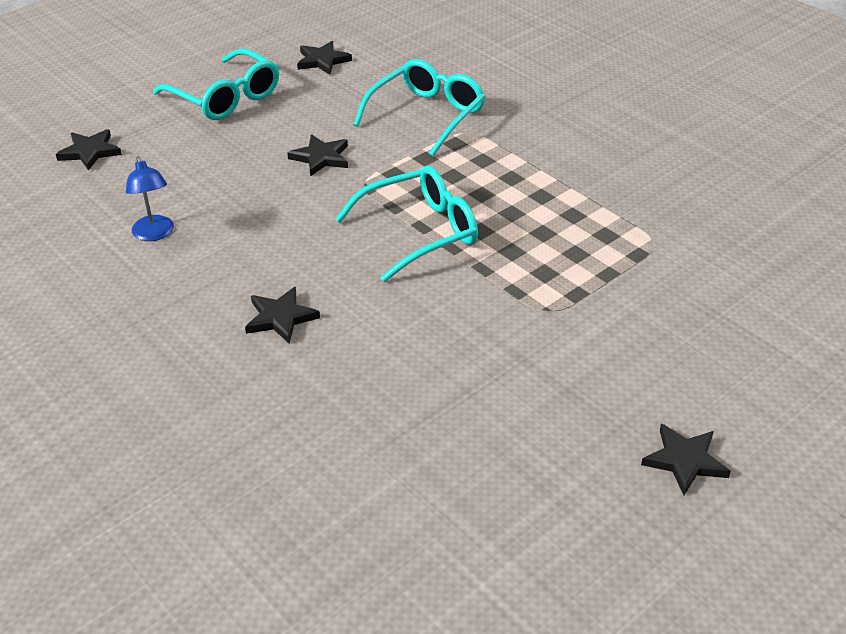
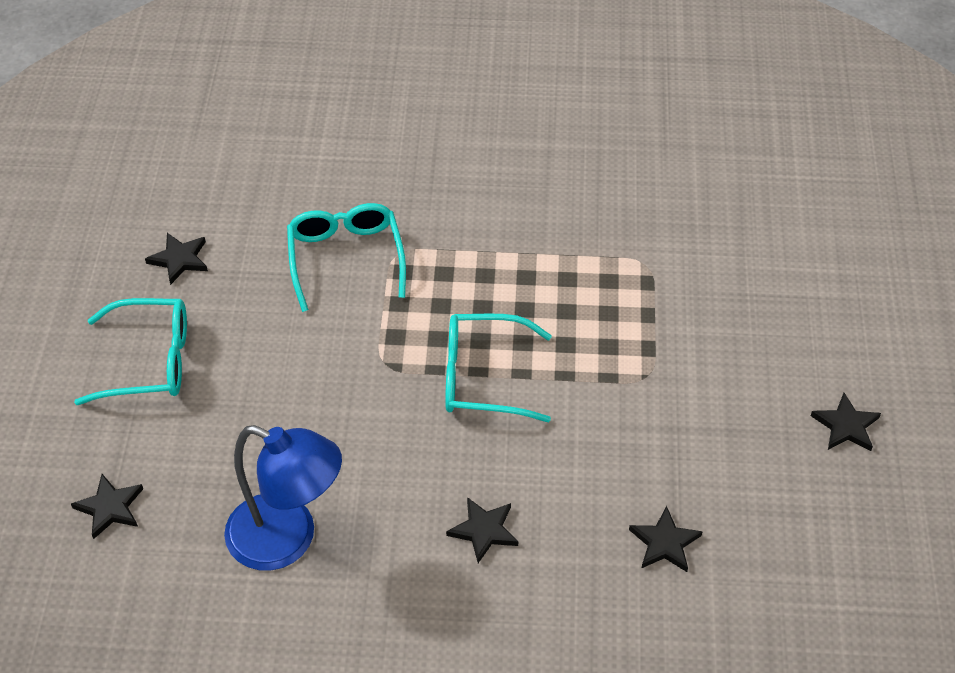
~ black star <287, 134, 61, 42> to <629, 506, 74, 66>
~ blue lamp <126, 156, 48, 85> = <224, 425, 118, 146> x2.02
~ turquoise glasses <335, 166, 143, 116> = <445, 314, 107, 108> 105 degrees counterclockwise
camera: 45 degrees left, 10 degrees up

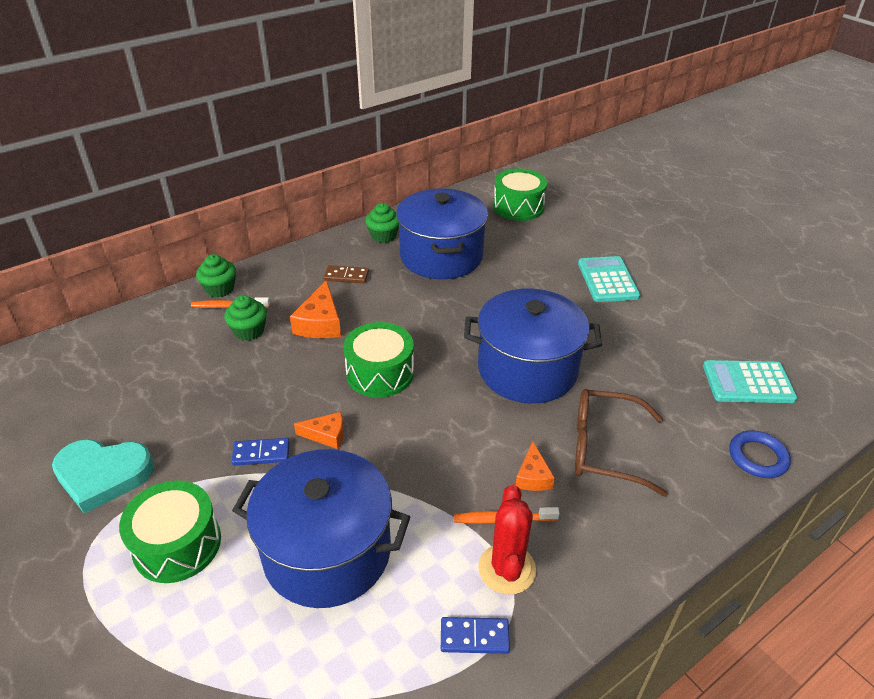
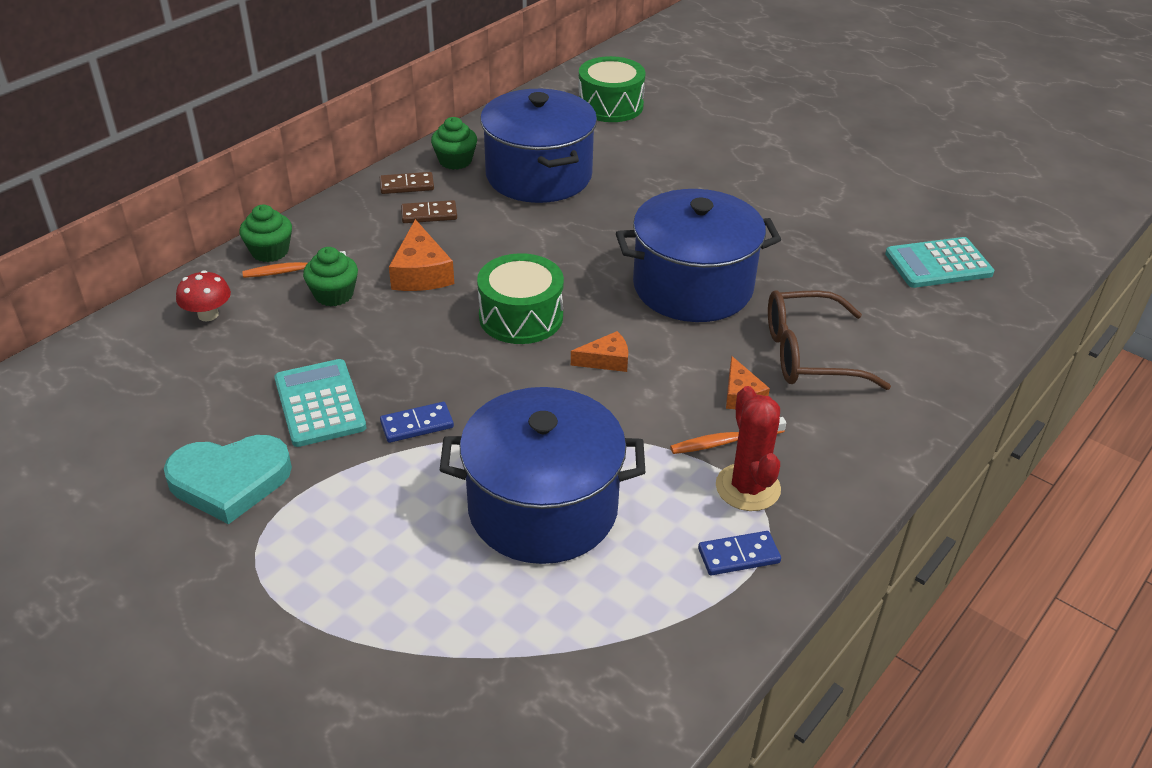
~ turquoise calculator <578, 256, 62, 46> to <274, 359, 92, 88>
~ orange cheese <294, 412, 50, 37> to <571, 331, 57, 41>
- blue ring <729, 431, 62, 47>
- green drum <119, 480, 102, 103>
+ brown domino <380, 172, 54, 22>
+ red mushroom <176, 270, 55, 51>
camera: 15 degrees left, 0 degrees up

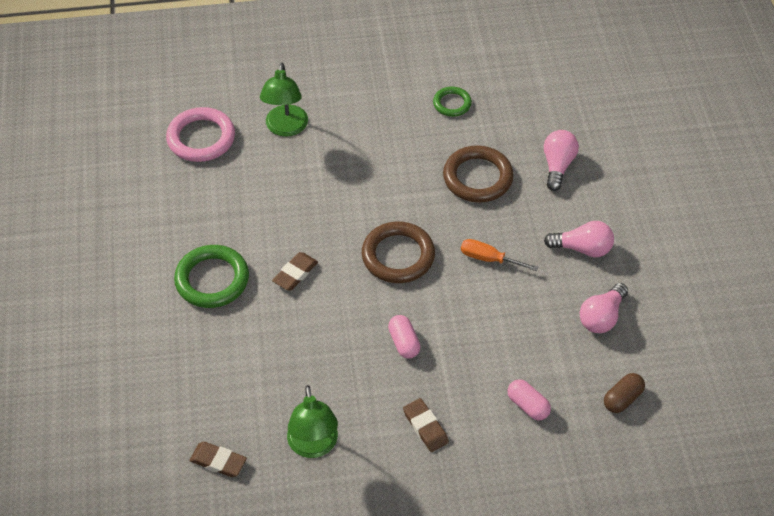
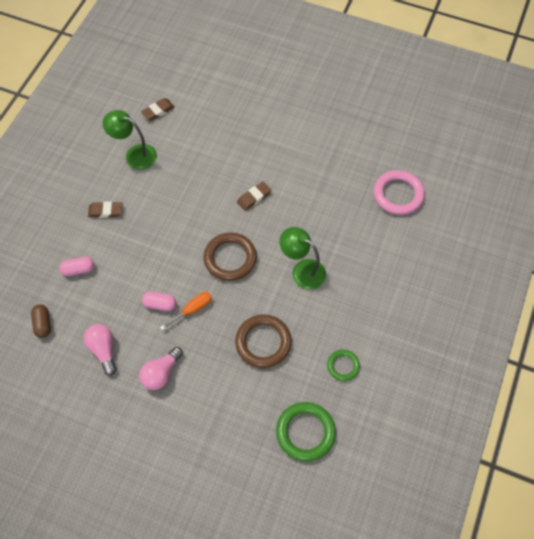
~ green lamp <260, 63, 48, 74> to <280, 227, 46, 63>
- pink light bulb <544, 130, 35, 61>
~ green ring <174, 245, 75, 63> to <276, 402, 60, 60>
~ brown eraser <272, 252, 46, 39> = <237, 181, 34, 30> 75 degrees clockwise
~ pink capsule <388, 315, 32, 44> to <142, 292, 34, 19>
camera: 120 degrees right, 10 degrees up

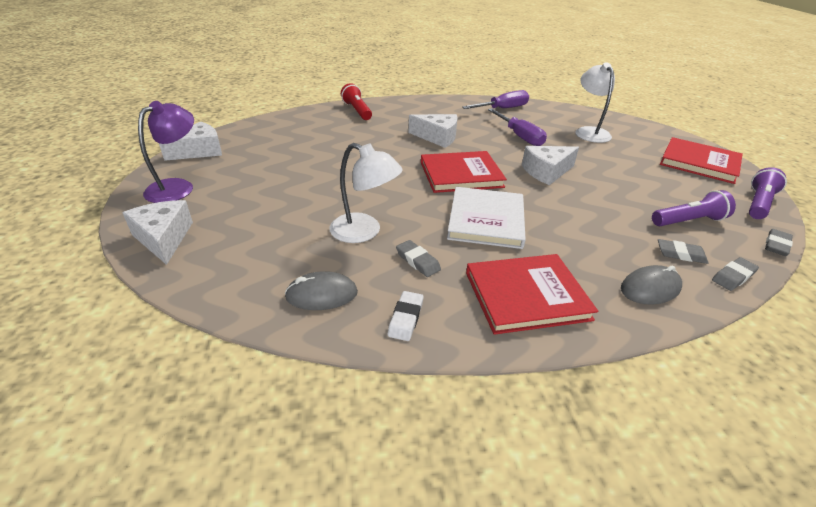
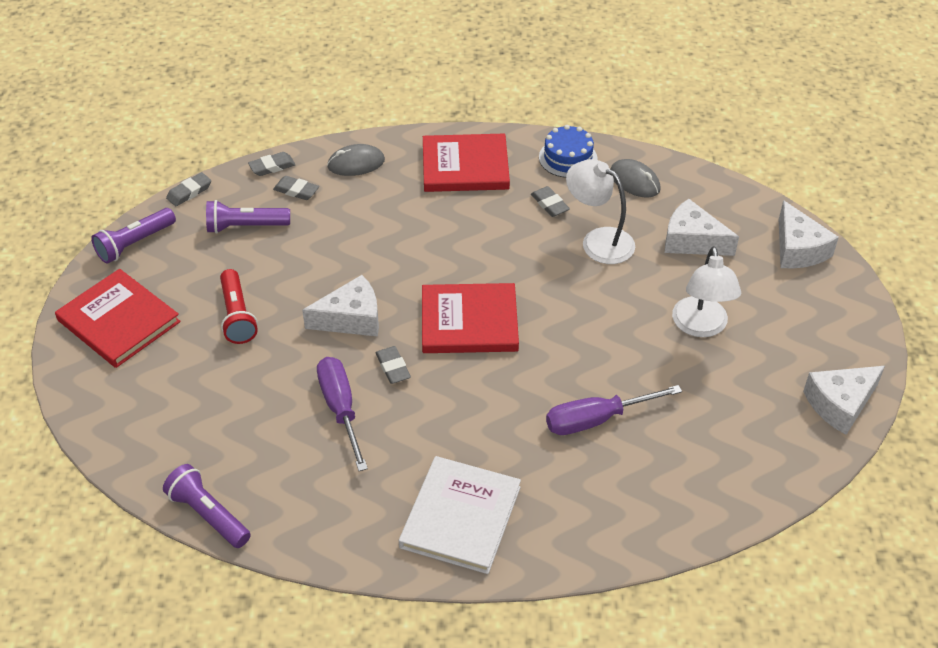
~ white lamp <575, 62, 40, 81> to <672, 246, 69, 91>
~ red flashlight <341, 83, 31, 37> to <220, 269, 38, 75>
~ purple screwdriver <462, 90, 67, 19> to <546, 385, 136, 50>
- purple lamp <138, 101, 56, 102>
~ white cheese <408, 114, 50, 34> to <665, 199, 74, 57>
~ white book <447, 187, 79, 62> to <399, 456, 122, 118>
~ grey mouse <284, 271, 74, 39> = <610, 159, 51, 39> 45 degrees clockwise
~ white eraser <388, 291, 35, 50> to blue cake <539, 125, 58, 53>
+ grey eraser <375, 346, 36, 38>
+ purple flashlight <163, 464, 88, 84>
camera: 170 degrees left, 10 degrees up

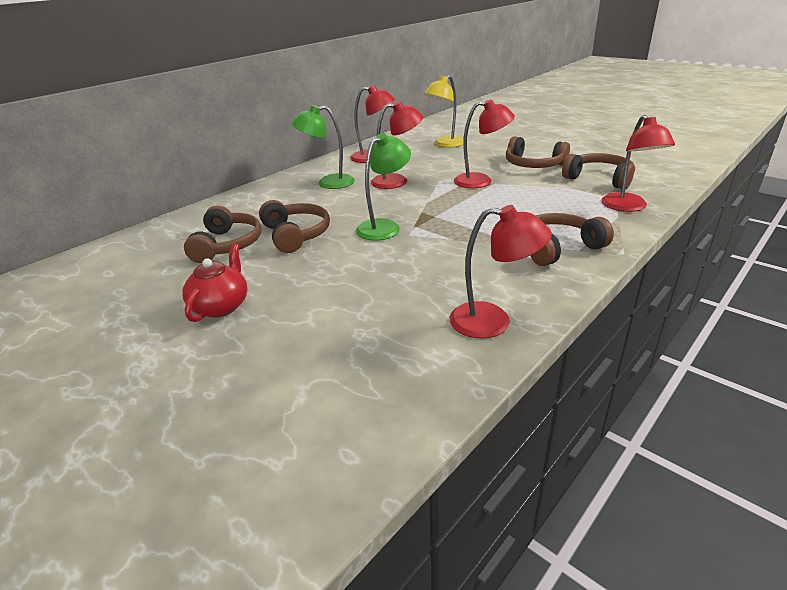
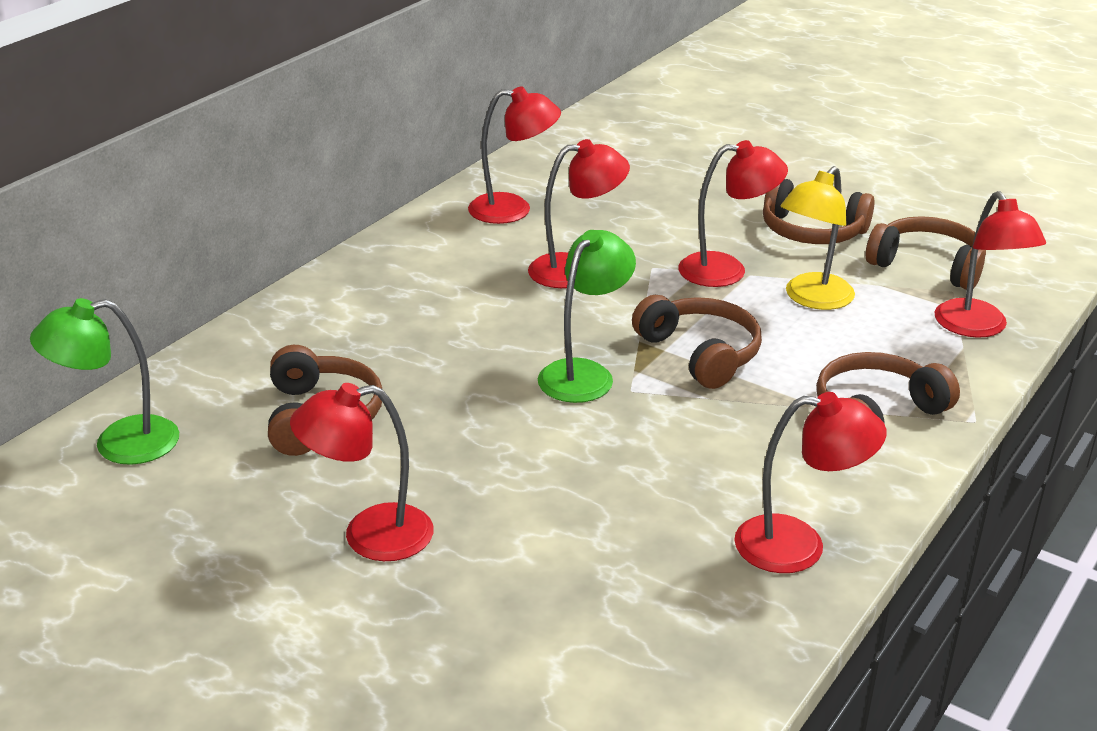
~ yellow lamp <424, 75, 40, 73> to <781, 166, 74, 144>
~ green lamp <291, 105, 64, 84> to <30, 298, 149, 167>
~ brown headphones <259, 200, 71, 53> to <632, 295, 130, 94>
~ red teapot <182, 244, 66, 78> to red lamp <290, 383, 144, 178>
camera: 10 degrees left, 0 degrees up

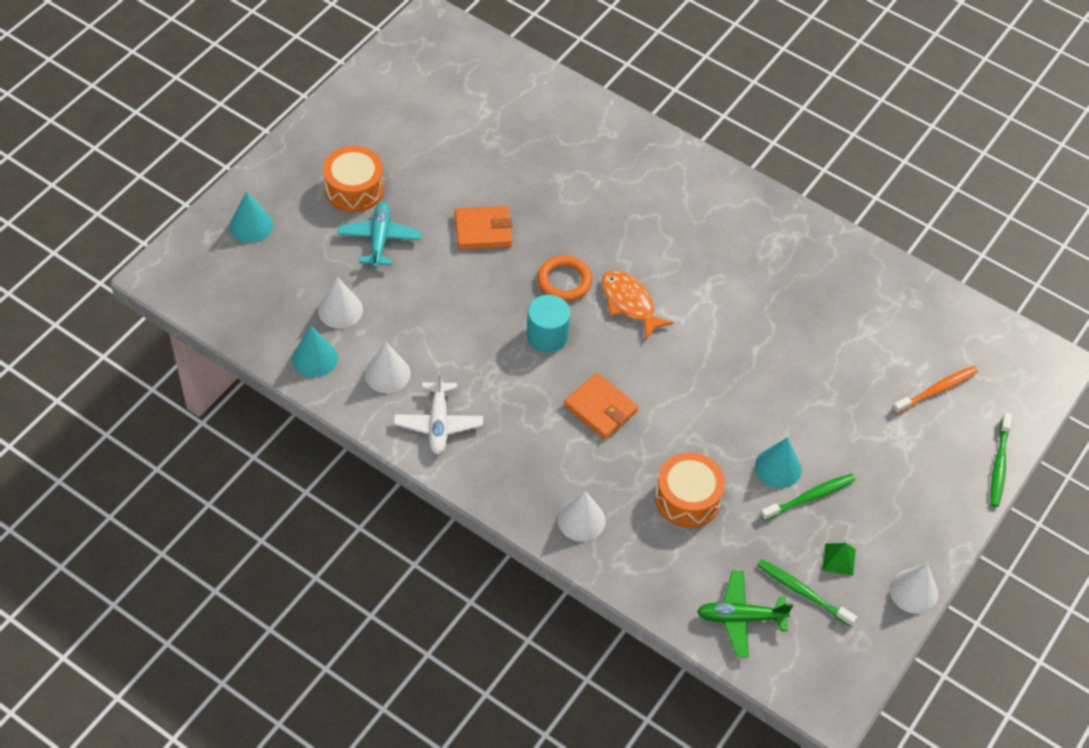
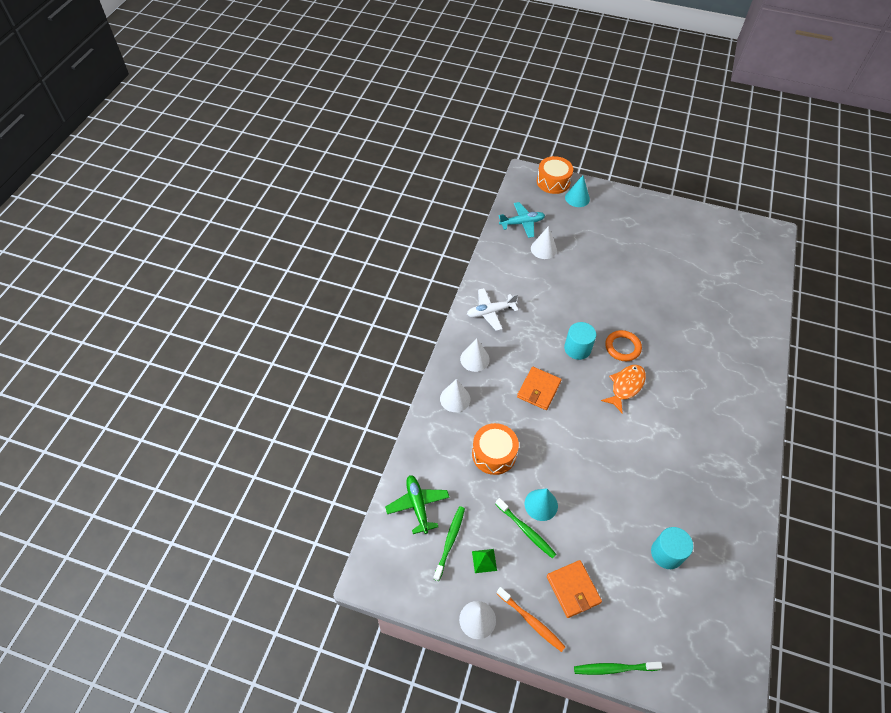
~ orange drum <323, 146, 61, 66> to <537, 156, 36, 38>
~ turquoise plane <338, 202, 84, 66> to <498, 202, 47, 36>
~ orange wallet <455, 206, 58, 44> to <547, 560, 55, 58>
- turquoise cone <292, 326, 46, 52>
~ white cone <365, 342, 46, 51> to <460, 339, 30, 33>
~ orange toothbrush <892, 366, 86, 48> to <496, 587, 69, 65>
+ turquoise cylinder <651, 527, 42, 42>
camera: 75 degrees right, 0 degrees up

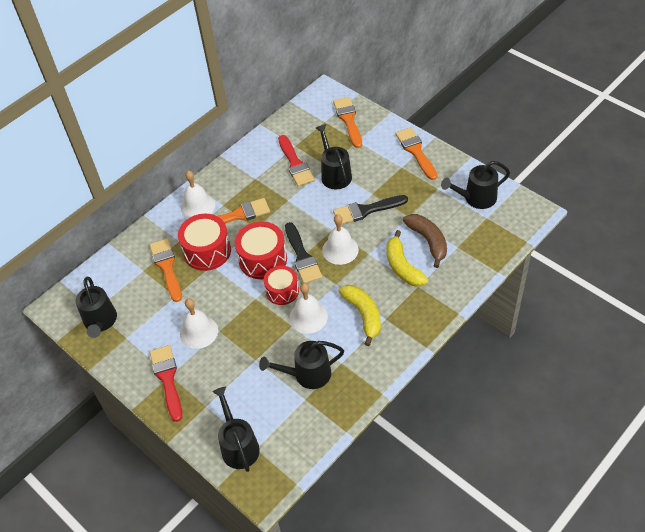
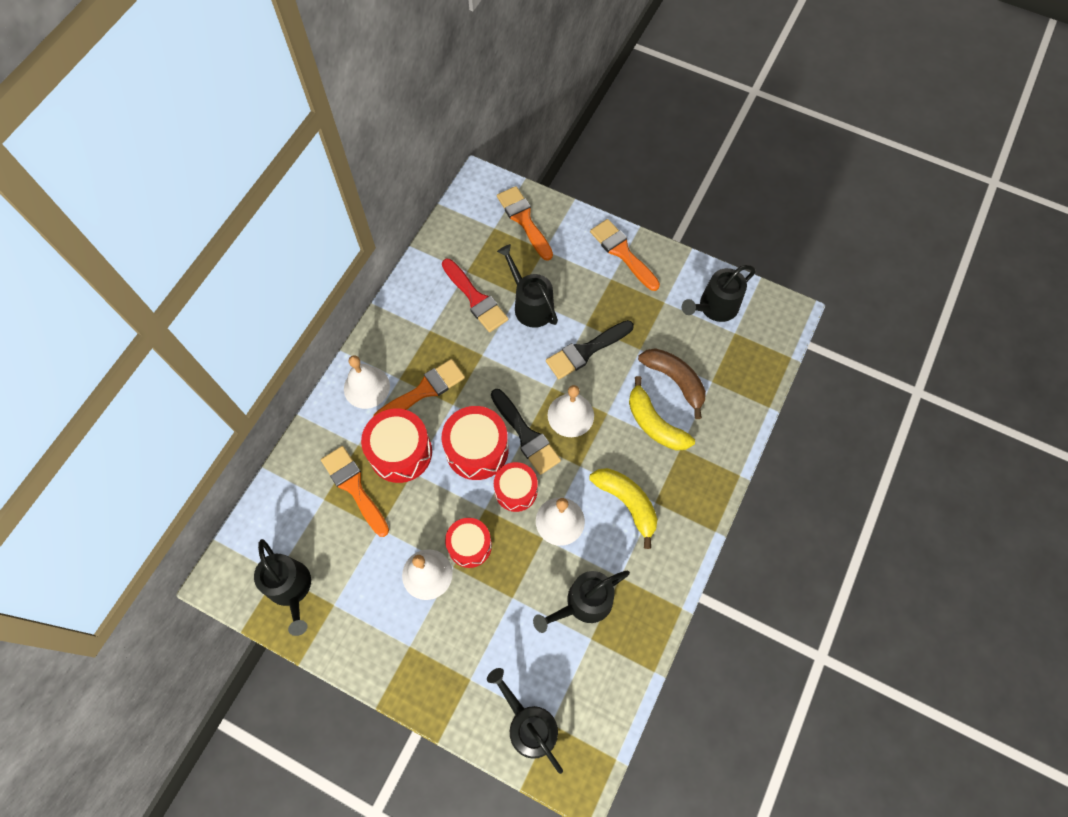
- red brush <150, 345, 32, 77>
+ red drum <445, 518, 47, 50>
camera: 20 degrees left, 15 degrees up

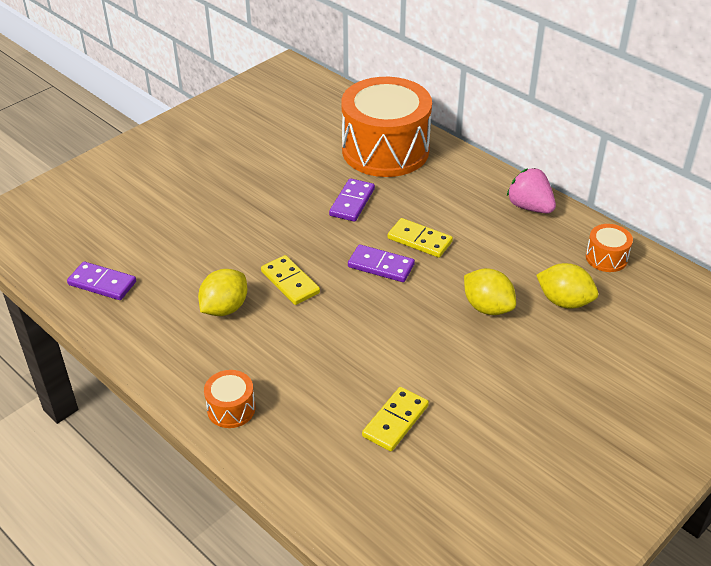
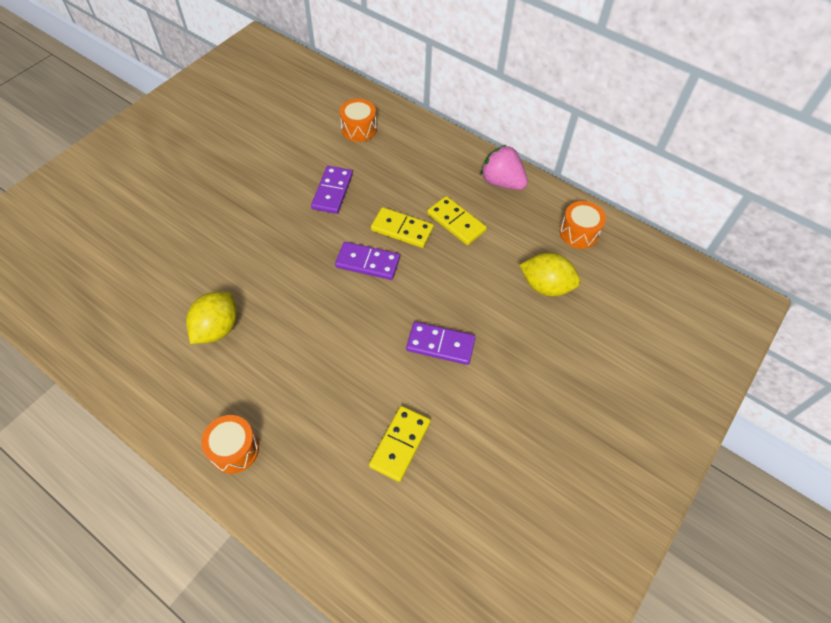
~ orange drum <341, 77, 91, 100> = <340, 99, 37, 43> x0.42
~ yellow domino <261, 255, 59, 50> to <427, 196, 60, 49>
~ purple domino <67, 261, 69, 39> to <406, 322, 70, 43>
- yellow lemon <464, 268, 52, 47>
camera: 10 degrees left, 15 degrees up

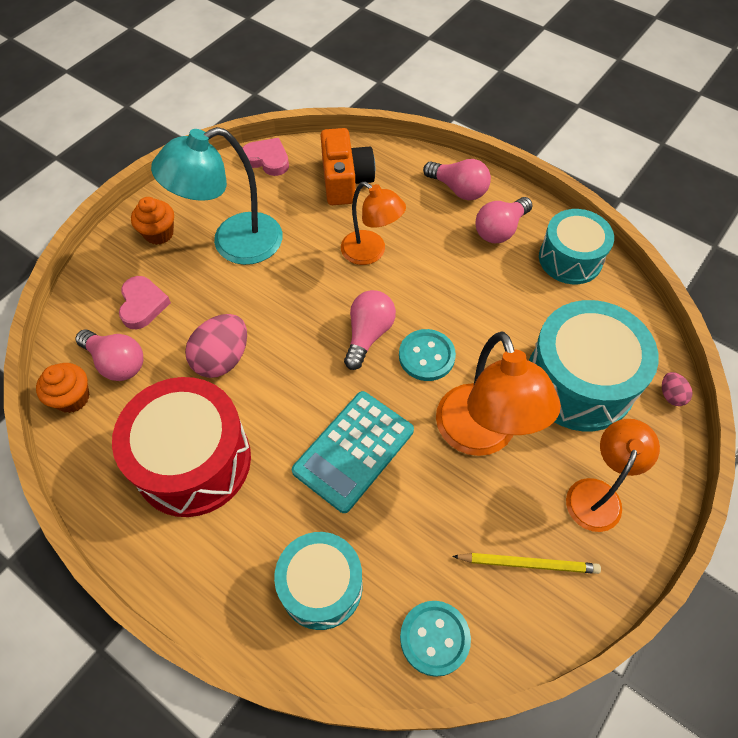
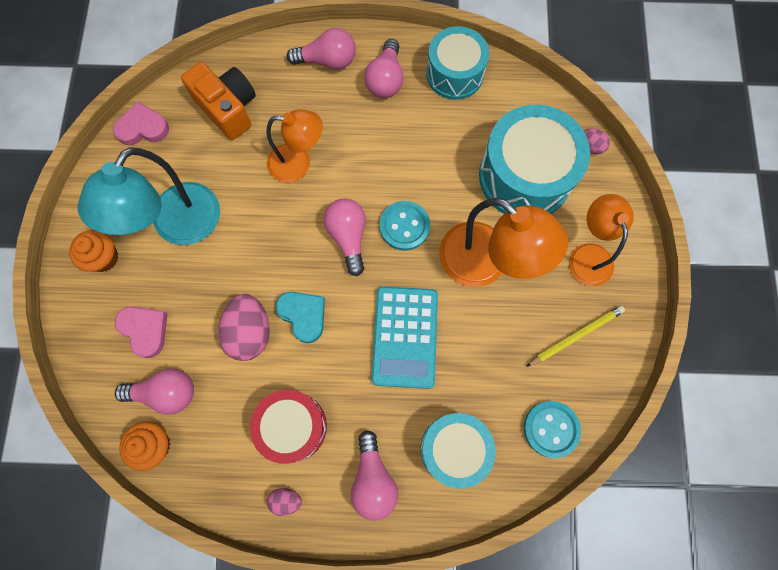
~ red drum <112, 377, 139, 140> = <250, 390, 77, 74> x0.65
+ turquoise heart <276, 292, 49, 51>
+ pink light bulb <351, 430, 47, 91>
+ pink egg <267, 488, 35, 28>
camera: 35 degrees left, 15 degrees up

